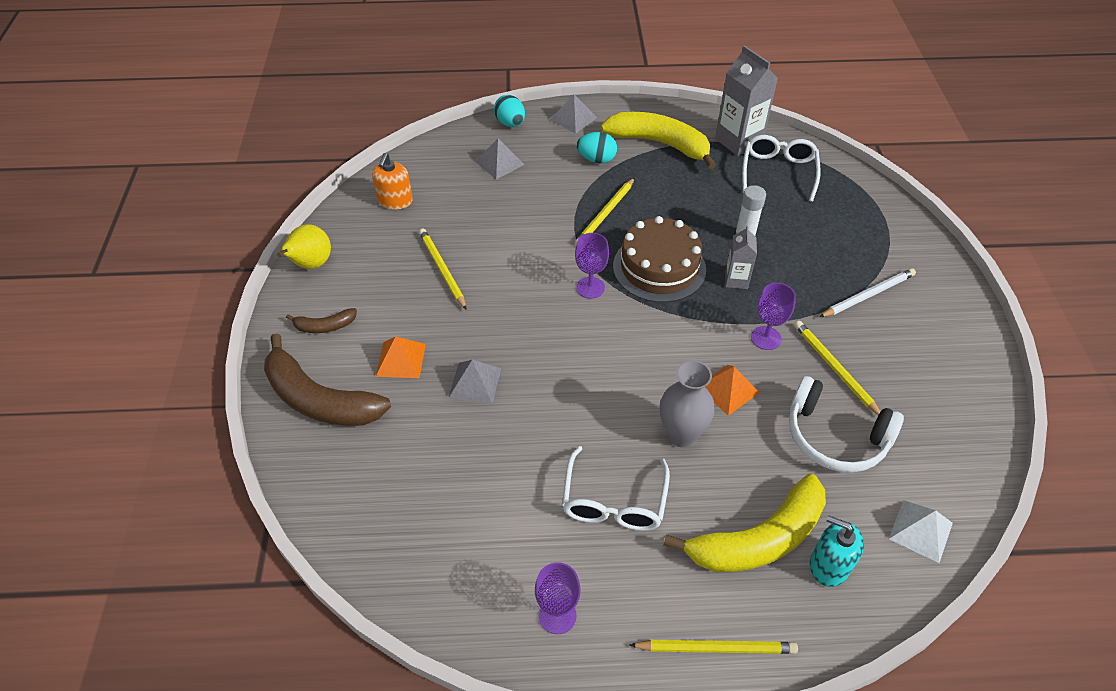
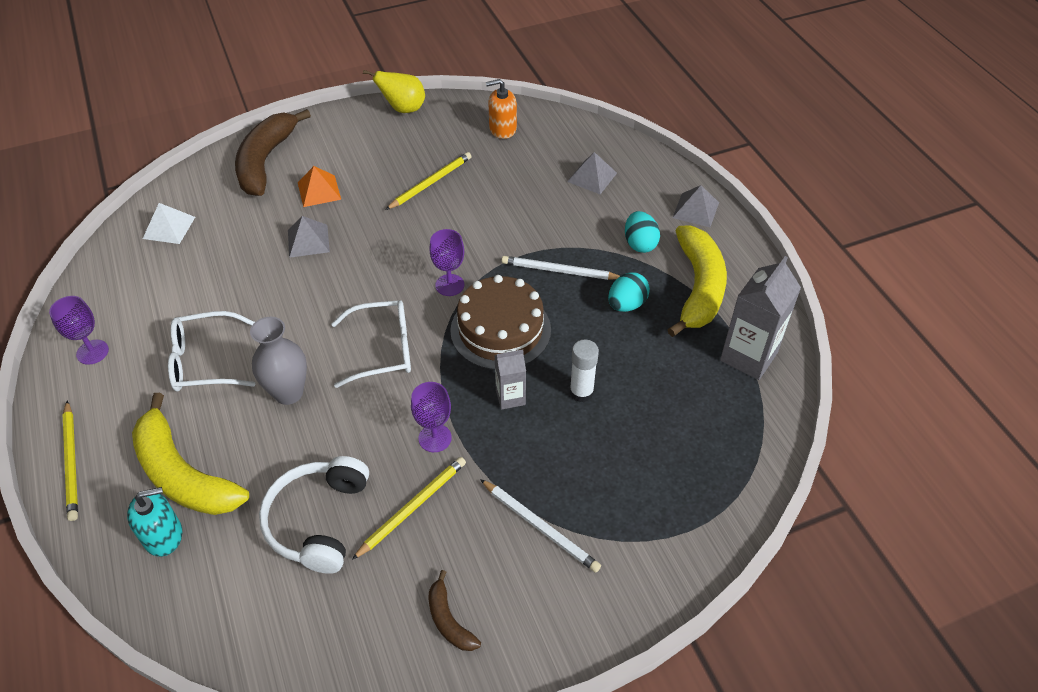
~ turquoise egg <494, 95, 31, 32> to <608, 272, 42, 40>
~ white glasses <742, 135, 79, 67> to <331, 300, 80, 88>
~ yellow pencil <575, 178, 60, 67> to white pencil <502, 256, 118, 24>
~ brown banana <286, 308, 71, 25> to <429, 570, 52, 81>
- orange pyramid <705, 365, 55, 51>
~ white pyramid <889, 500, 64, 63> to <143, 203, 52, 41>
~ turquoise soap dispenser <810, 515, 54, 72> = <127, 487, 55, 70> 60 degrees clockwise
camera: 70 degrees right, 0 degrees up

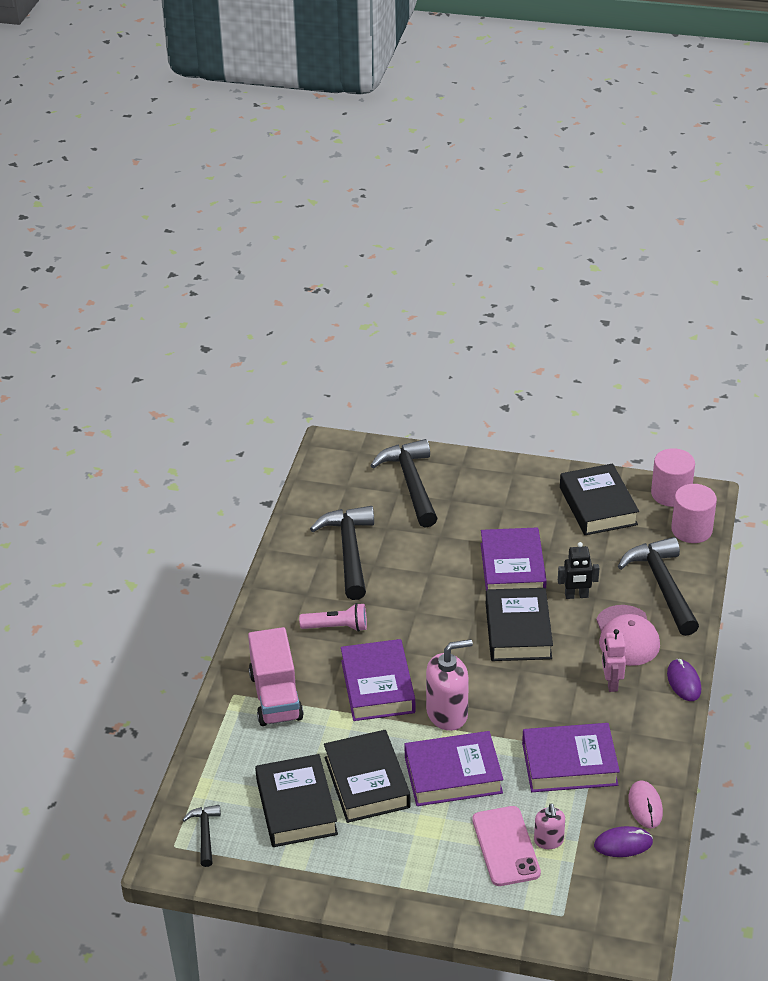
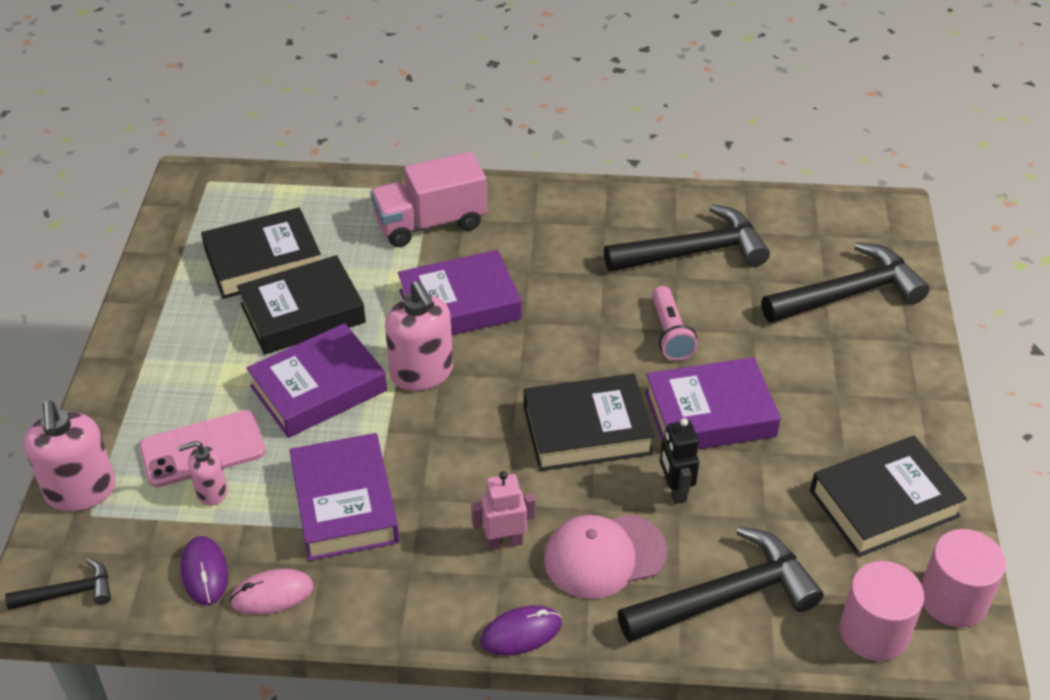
~ pink flashlight <299, 603, 68, 29> to <652, 286, 46, 75>
~ purple book <405, 731, 99, 75> = <246, 323, 141, 115> 75 degrees clockwise
~ black hammer <182, 805, 39, 62> to <5, 558, 106, 52>
+ pink soap dispenser <24, 401, 92, 111>
camera: 80 degrees right, 5 degrees up

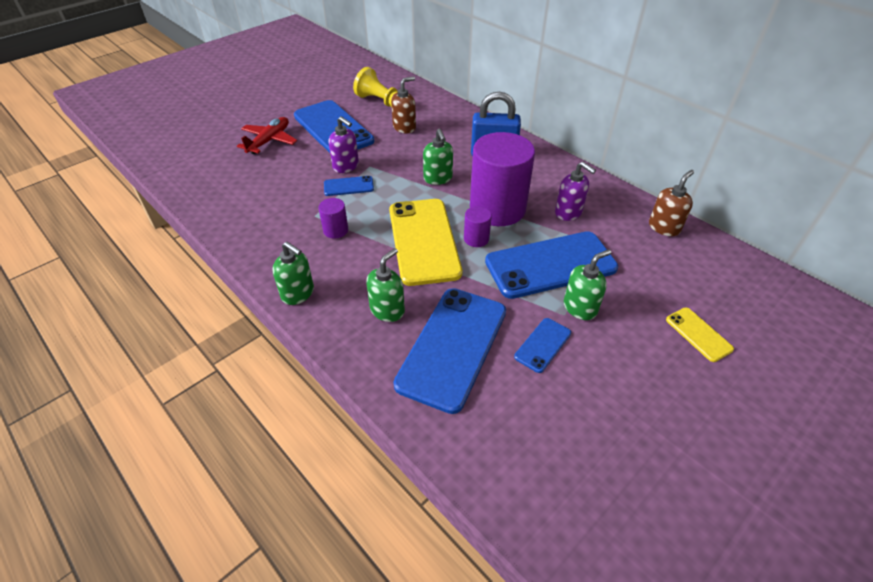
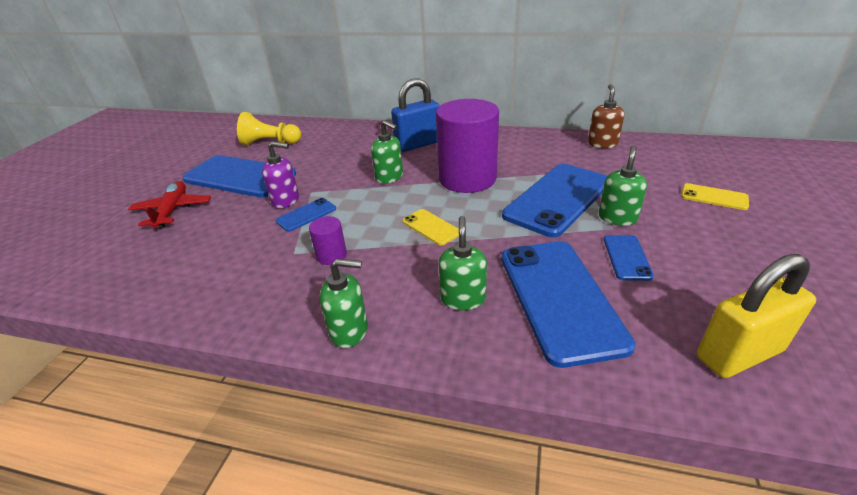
- brown soap dispenser <391, 76, 25, 57>
- purple soap dispenser <555, 162, 41, 59>
~ yellow phone <389, 199, 73, 87> = <403, 209, 56, 36> x0.46
- purple cylinder <464, 206, 28, 41>
+ yellow padlock <697, 254, 119, 124>
camera: 30 degrees left, 10 degrees down

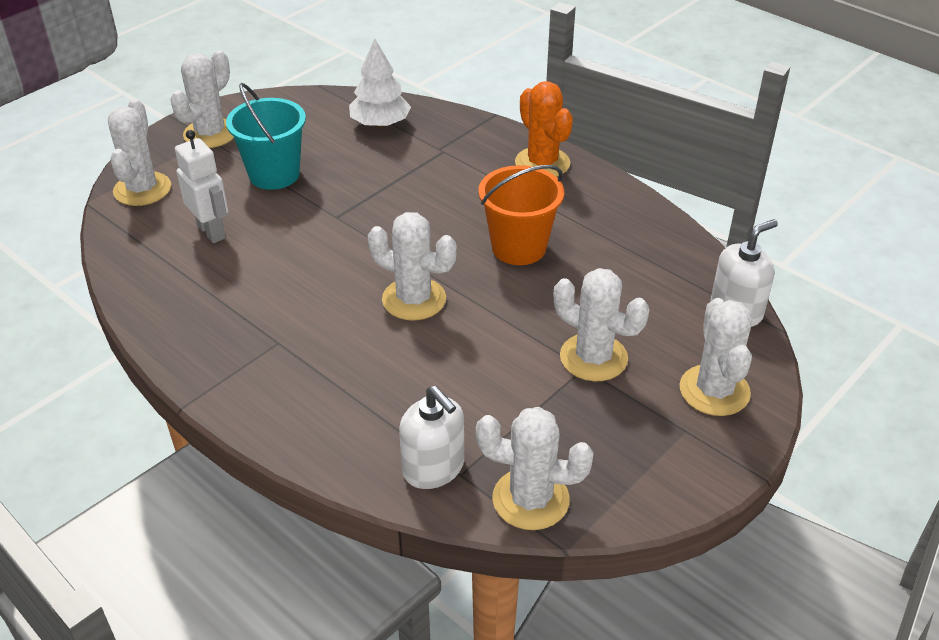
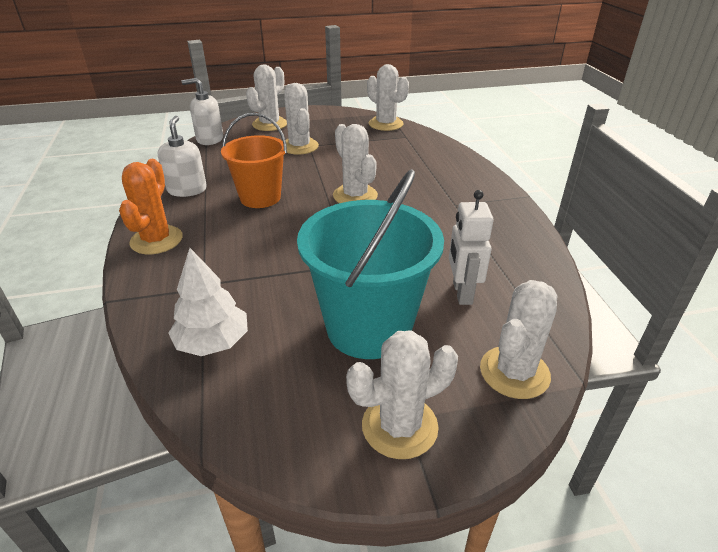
~ turquoise bucket <226, 83, 80, 107> = <297, 169, 147, 190> x1.50
~ white soap dispenser <399, 386, 65, 103> to <158, 116, 49, 81>
camera: 145 degrees left, 5 degrees down

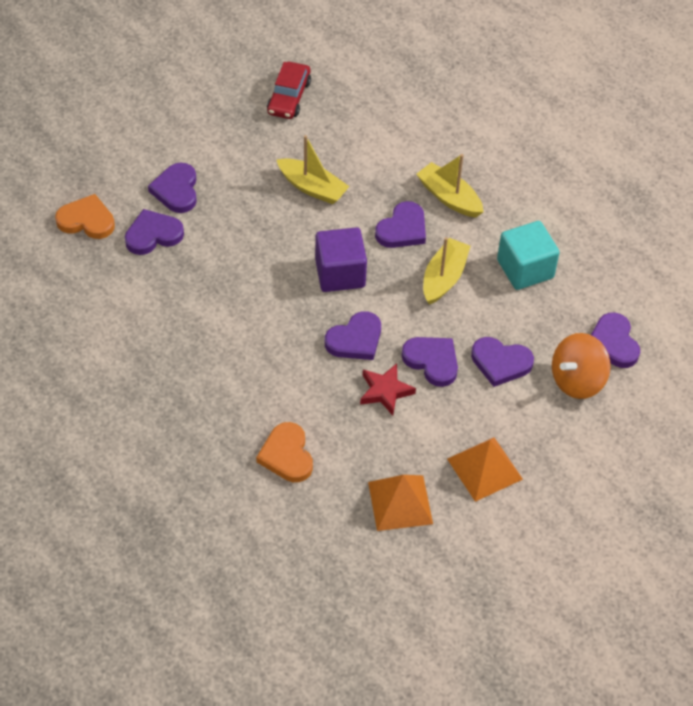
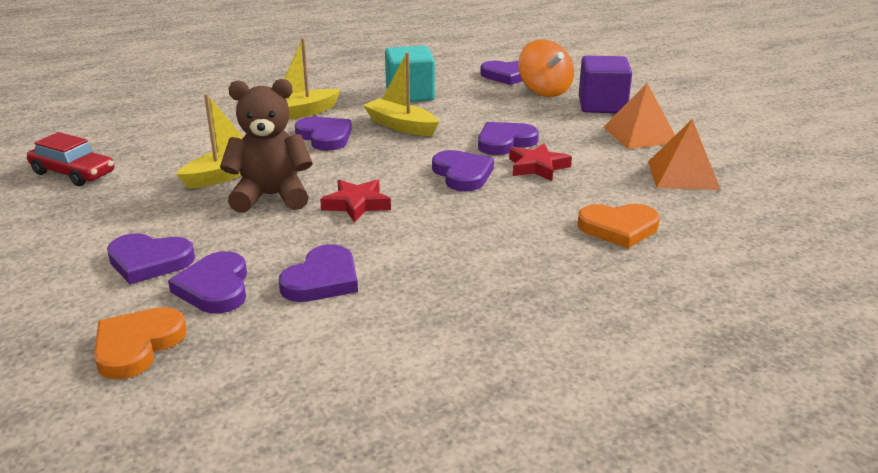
~ purple cube <315, 227, 52, 65> to <579, 56, 53, 57>
~ purple heart <471, 337, 63, 50> to <279, 244, 79, 58>
+ brown teddy bear <220, 79, 93, 134>
+ red star <320, 179, 71, 43>
camera: 75 degrees left, 25 degrees down

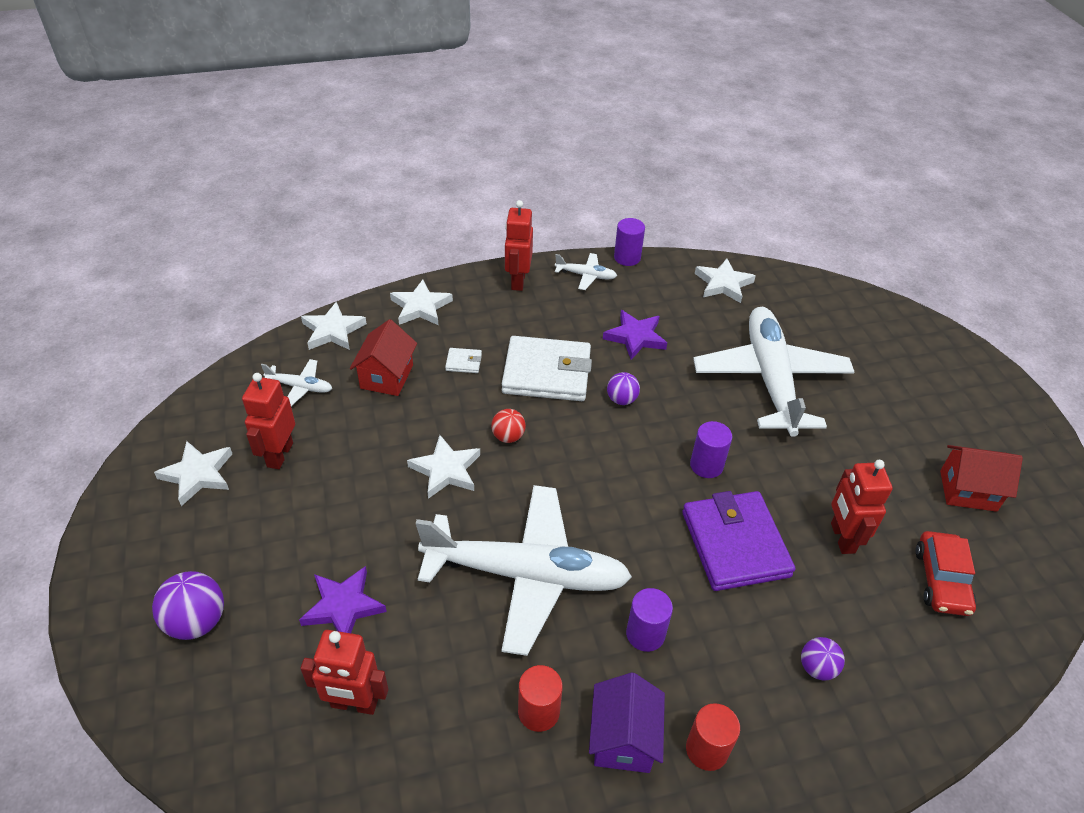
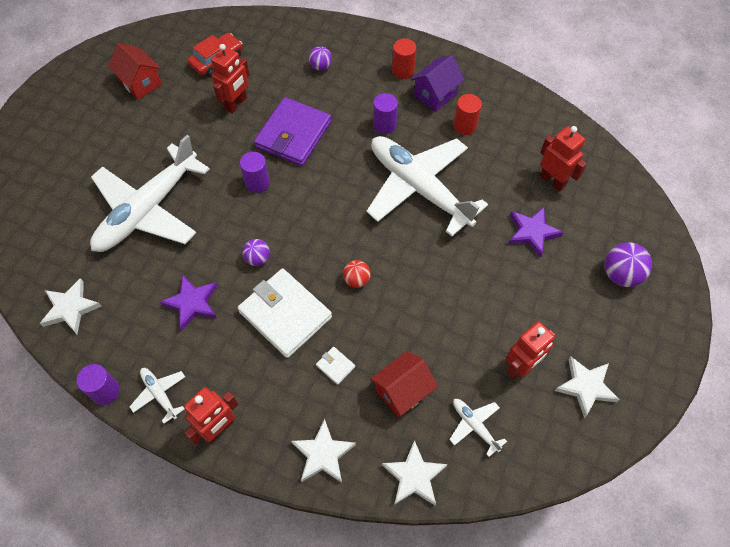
- white star <407, 435, 73, 64>
camera: 140 degrees left, 15 degrees up

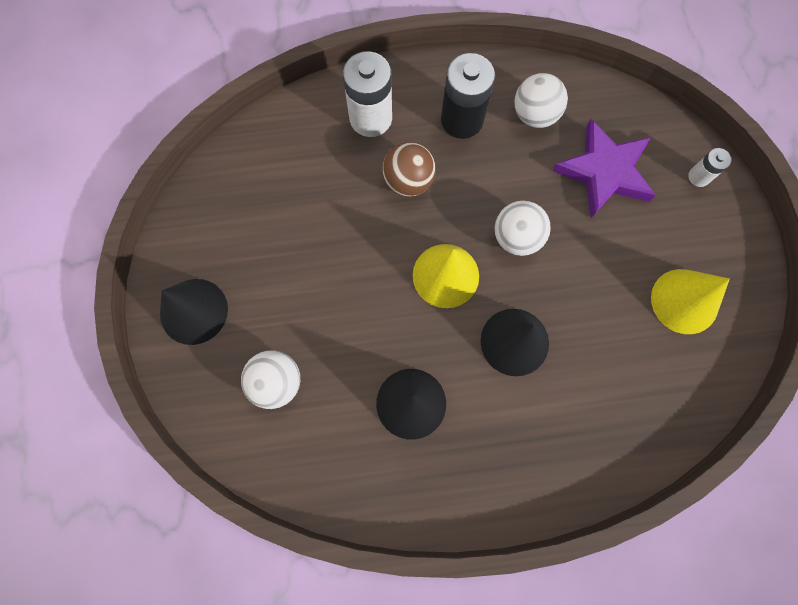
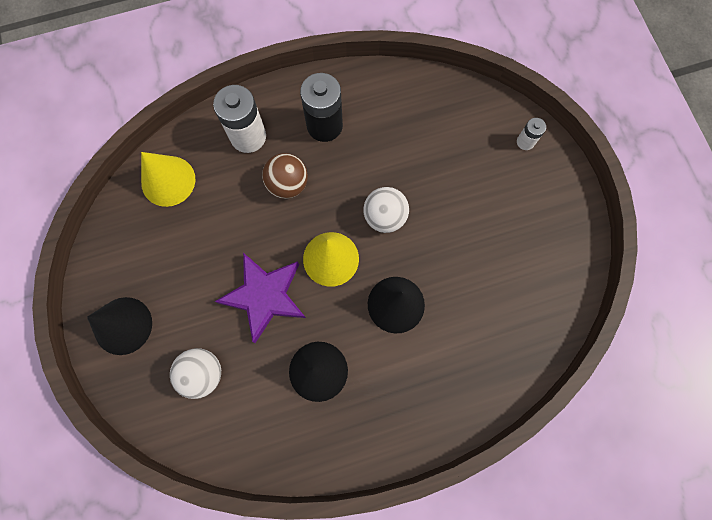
- white ball <514, 73, 54, 55>
~ purple star <552, 119, 104, 99> to <215, 253, 91, 90>
~ yellow cone <651, 269, 79, 65> to <141, 152, 54, 55>
camera: 10 degrees left, 0 degrees up

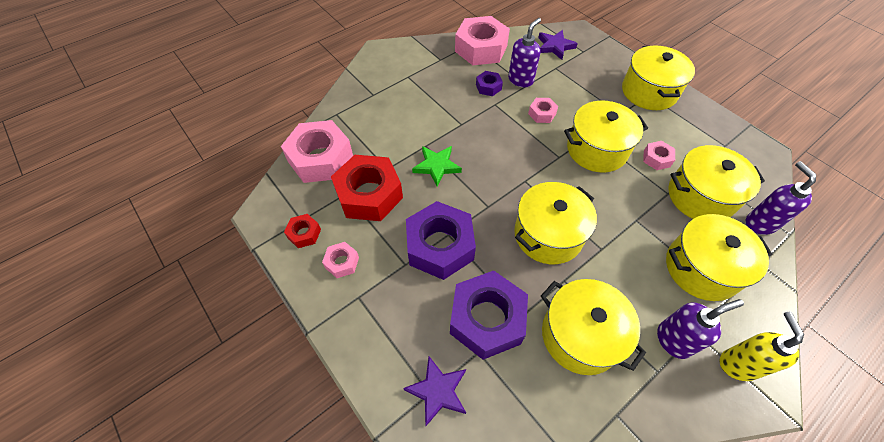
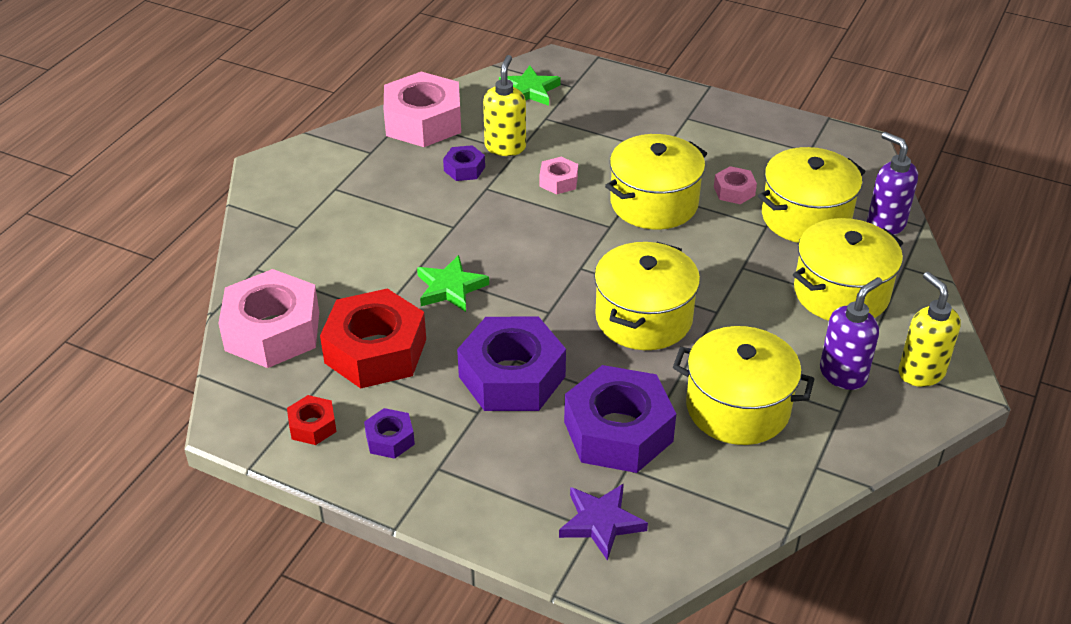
~ purple soap dispenser <508, 18, 33, 69> to yellow soap dispenser <483, 55, 43, 101>
~ purple star <538, 30, 40, 30> to green star <499, 65, 62, 41>
- yellow pot <622, 45, 73, 65>
~ pink nut <322, 242, 37, 36> to purple nut <364, 408, 51, 51>
camera: 25 degrees left, 15 degrees down

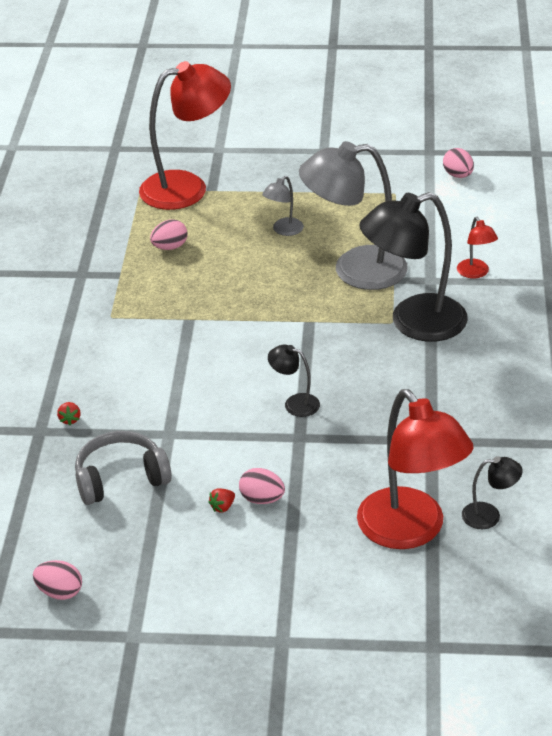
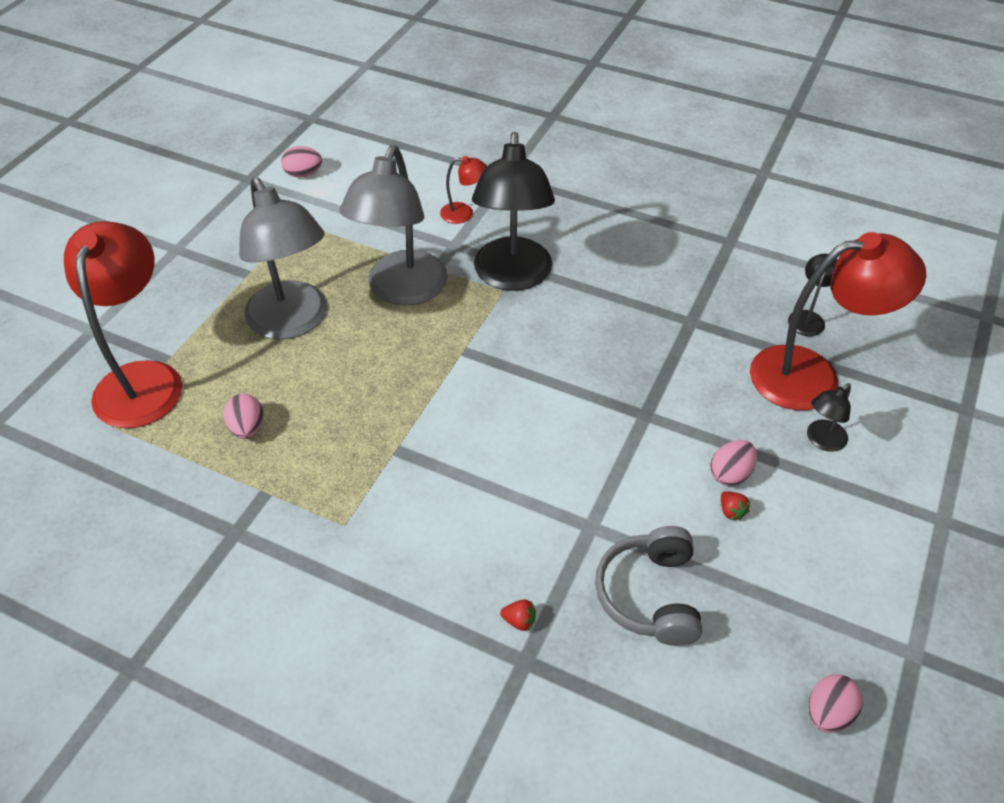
~ grey lamp <262, 176, 42, 60> = <239, 178, 88, 161> x2.26
~ black lamp <268, 345, 52, 72> to <807, 383, 44, 69>
camera: 70 degrees left, 10 degrees up

